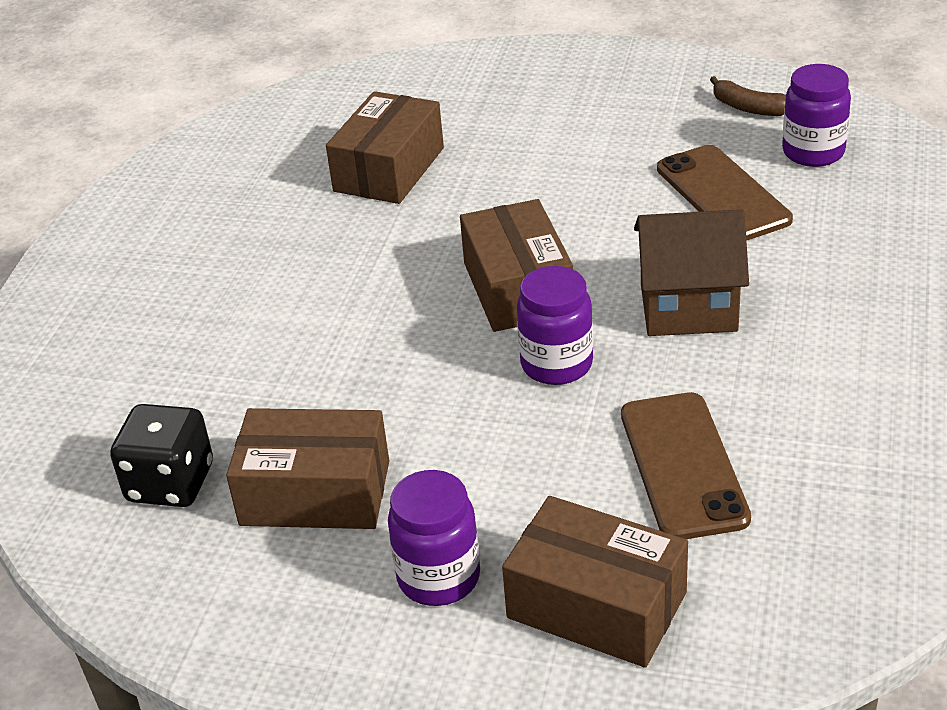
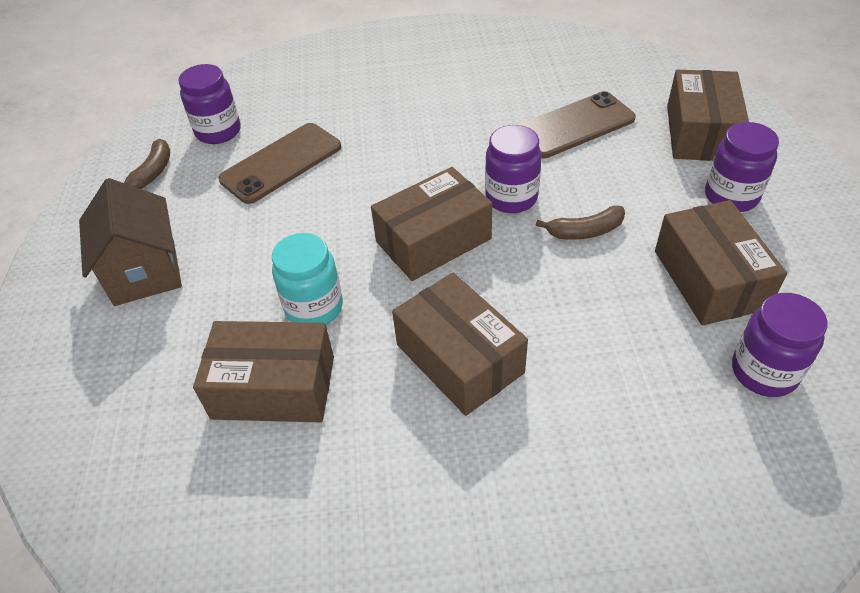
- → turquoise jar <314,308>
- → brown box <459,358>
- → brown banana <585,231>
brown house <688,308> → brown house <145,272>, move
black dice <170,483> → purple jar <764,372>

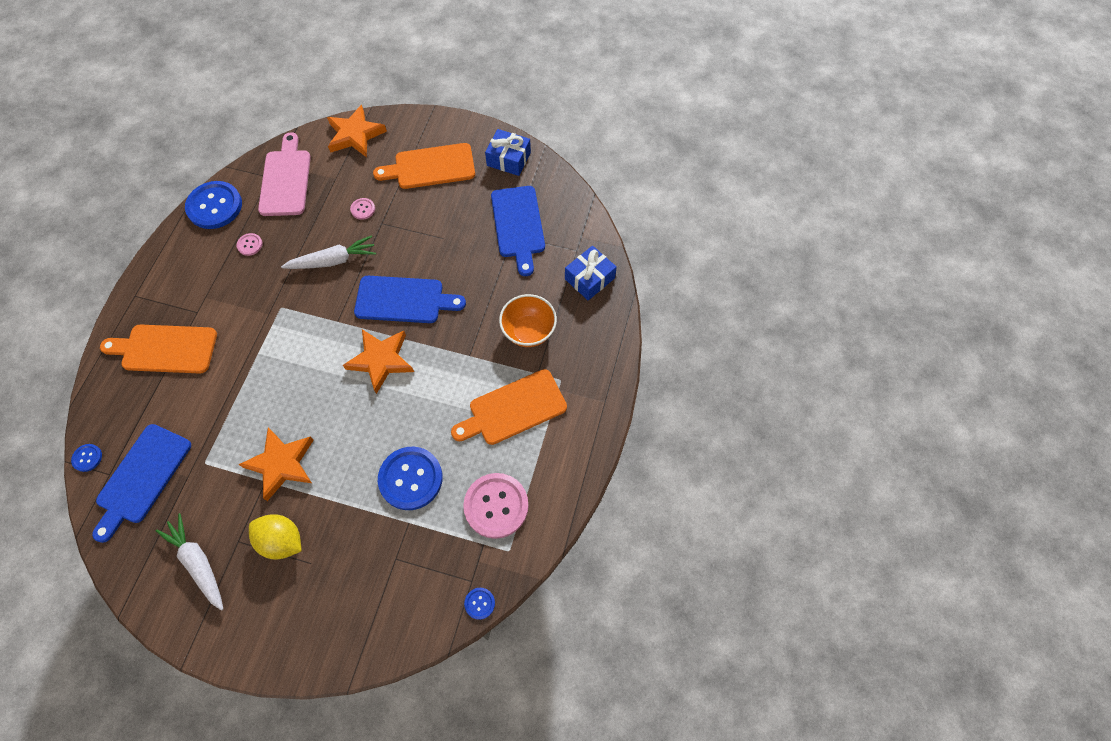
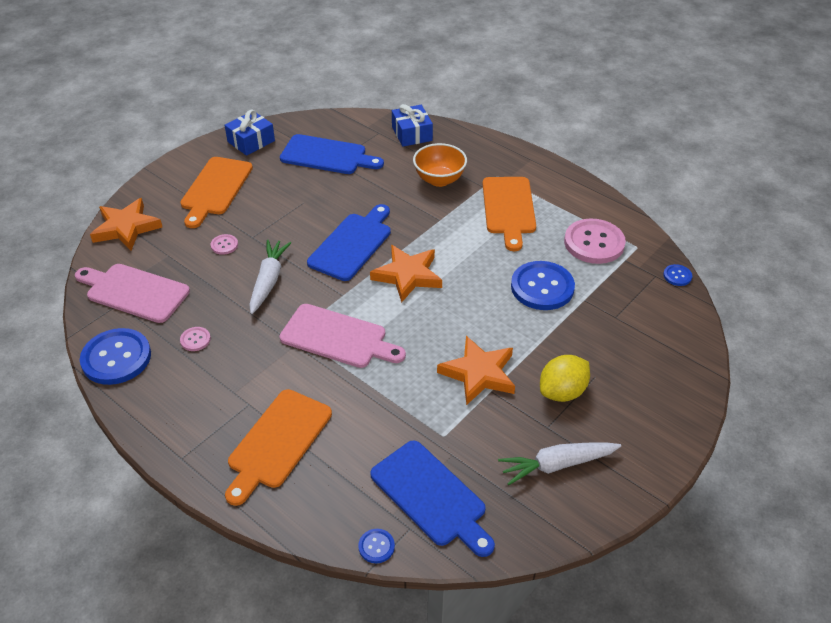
- → pink cutting board <338,337>

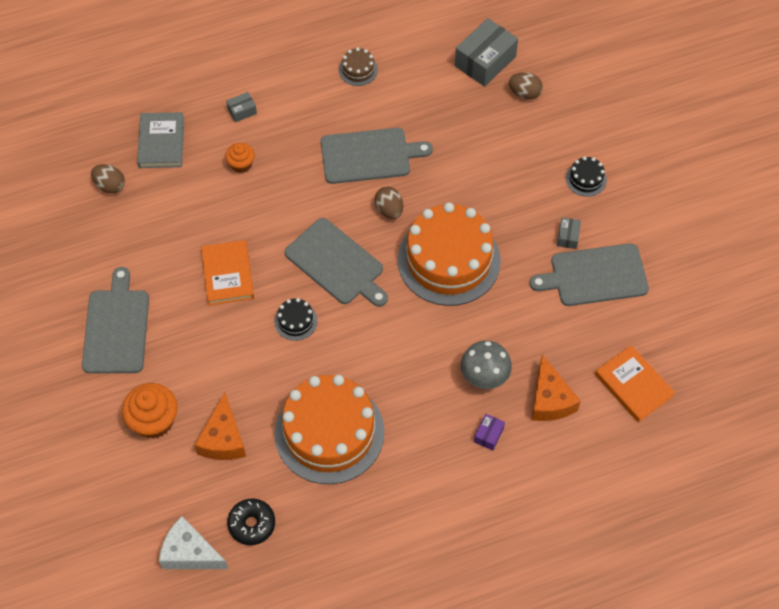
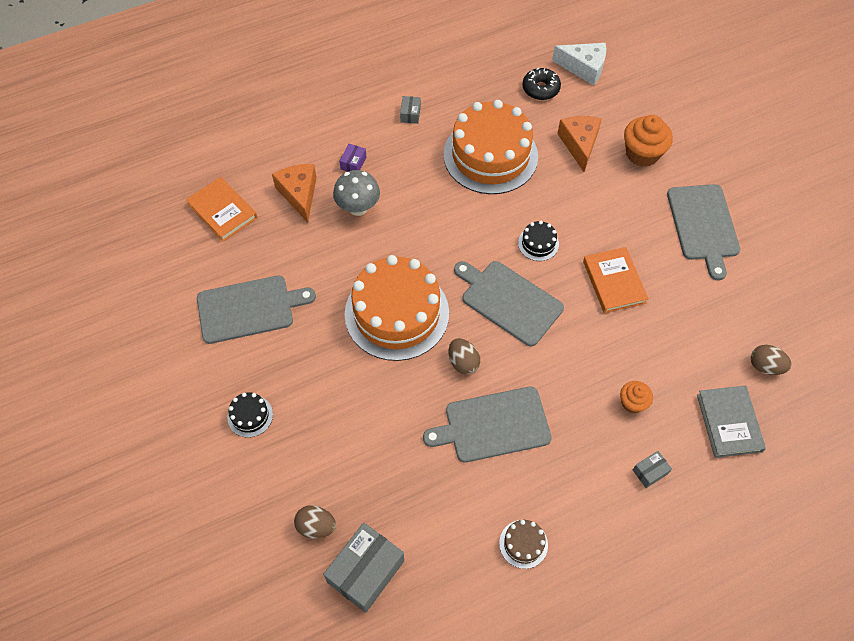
grey box <568,237> → grey box <410,114>, move

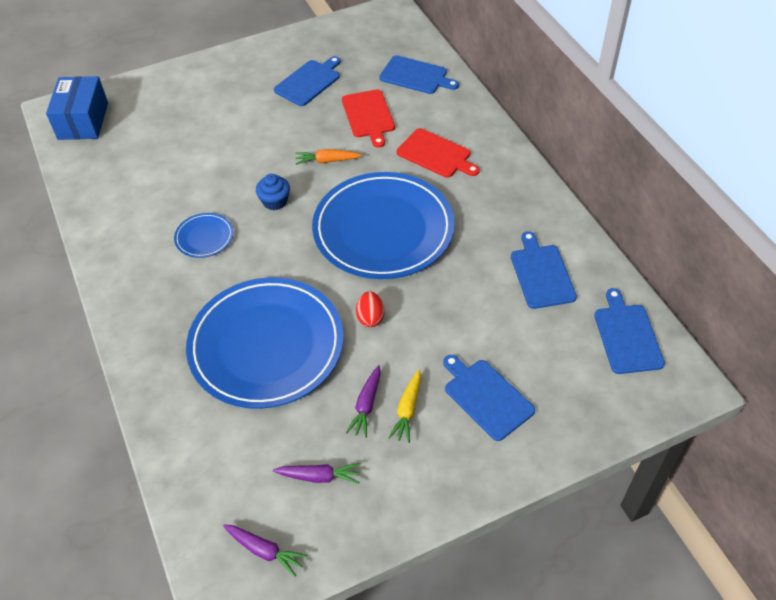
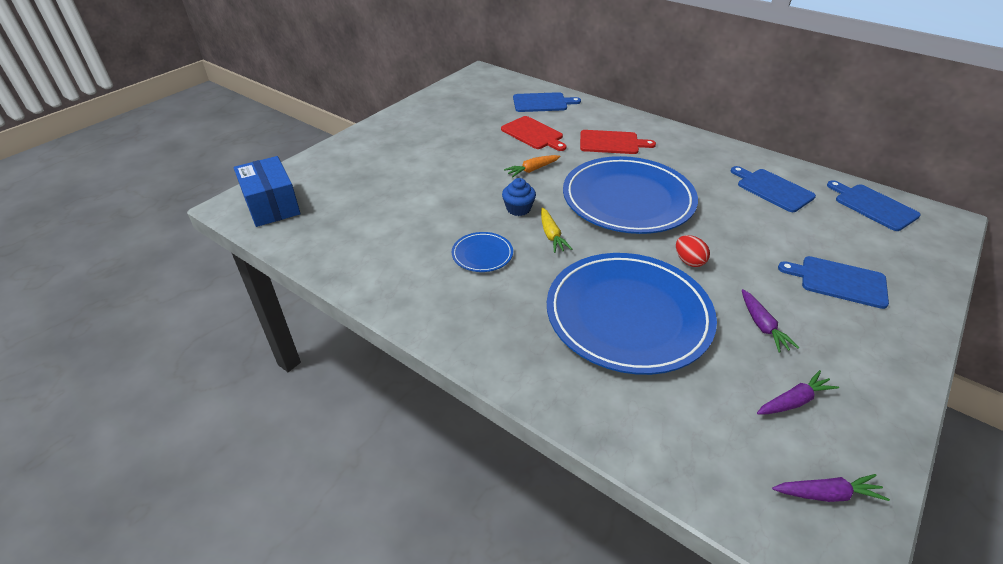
blue cutting board <309,82> → -
yellow carrot <407,410> → yellow carrot <551,235>, move

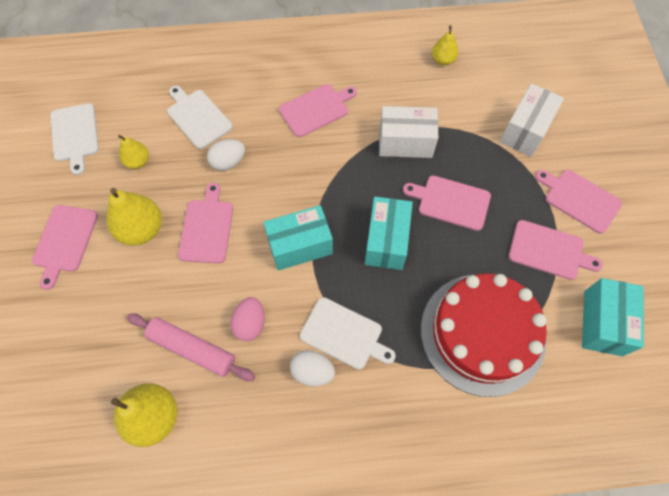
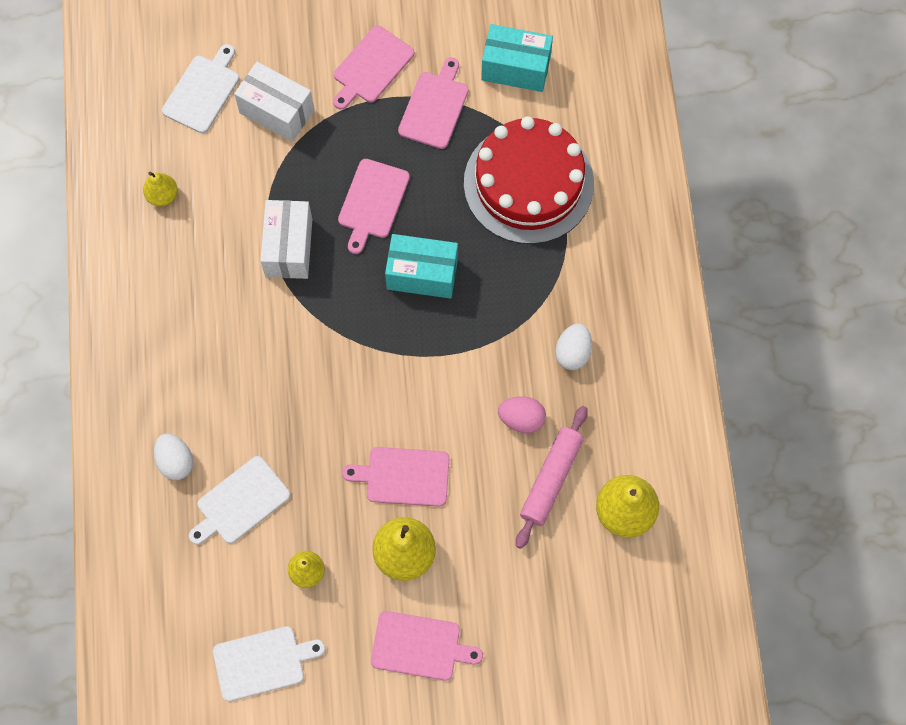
turquoise box <300,246> → -
pink cutting board <316,109> → -
white egg <228,162> → white egg <176,461>, move
white cutting board <344,334> → white cutting board <203,91>, move

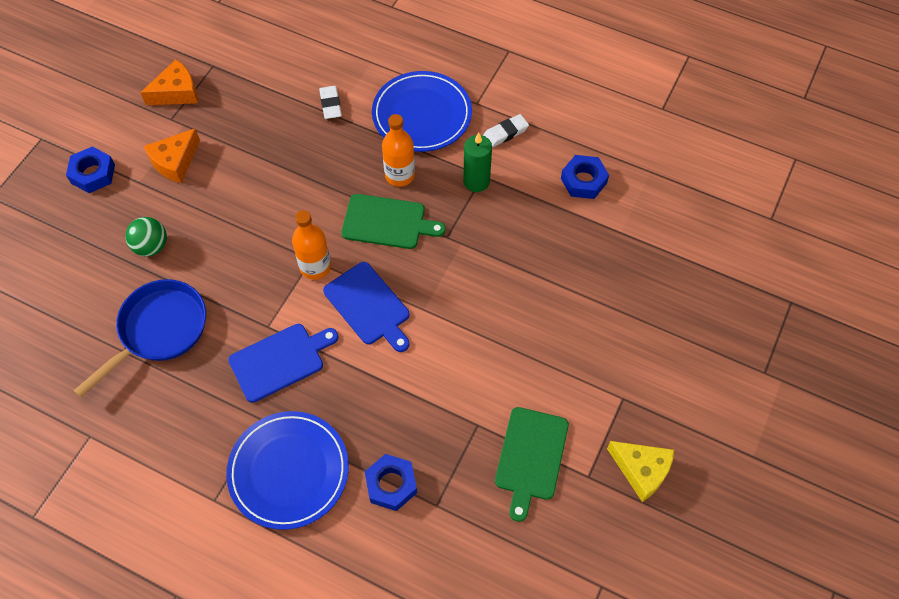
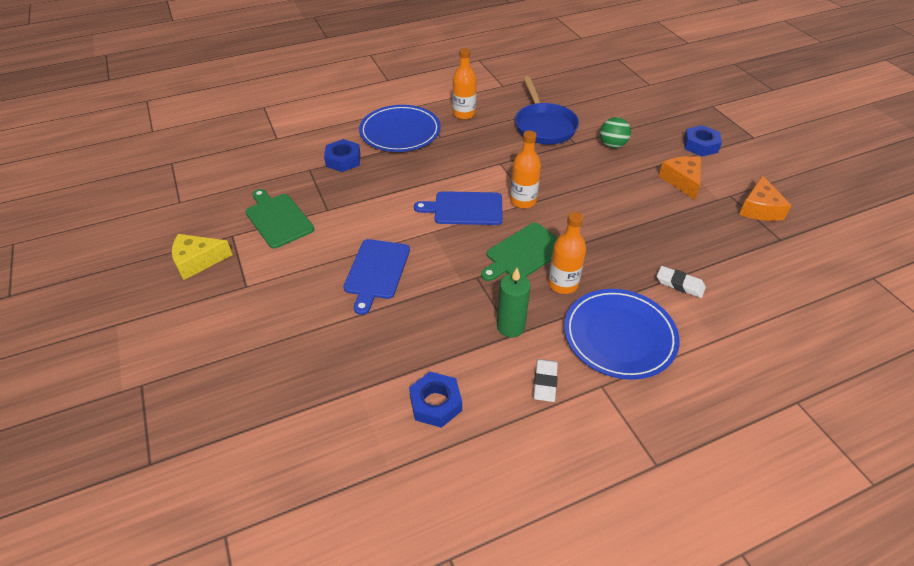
- → orange bottle <464,114>
blue cutting board <280,361> → blue cutting board <376,272>, move

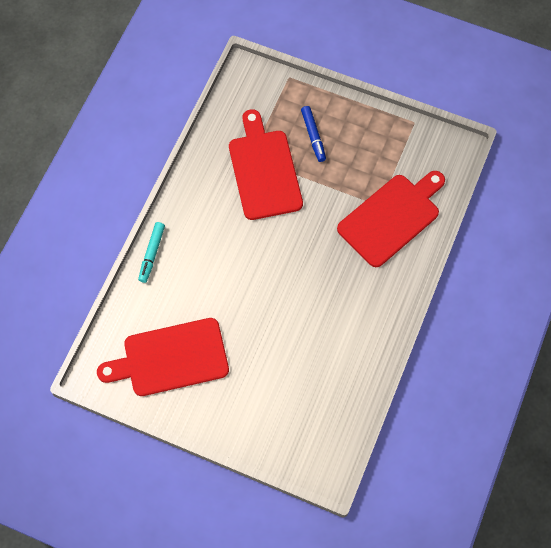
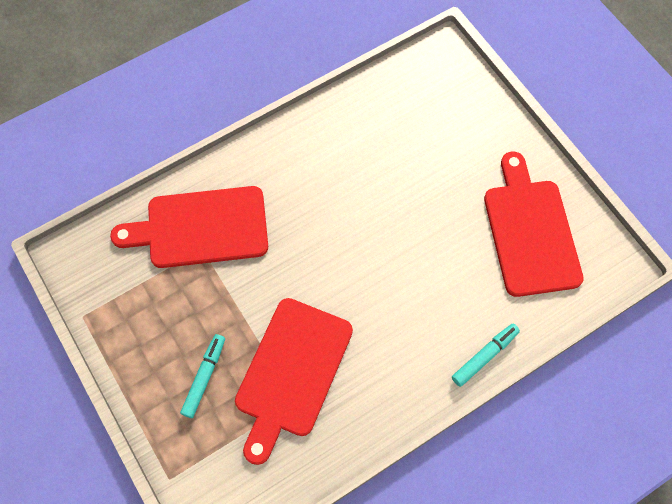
blue marker <313,136> → turquoise marker <204,377>
red cutting board <171,358> → red cutting board <530,231>, 120 degrees counterclockwise

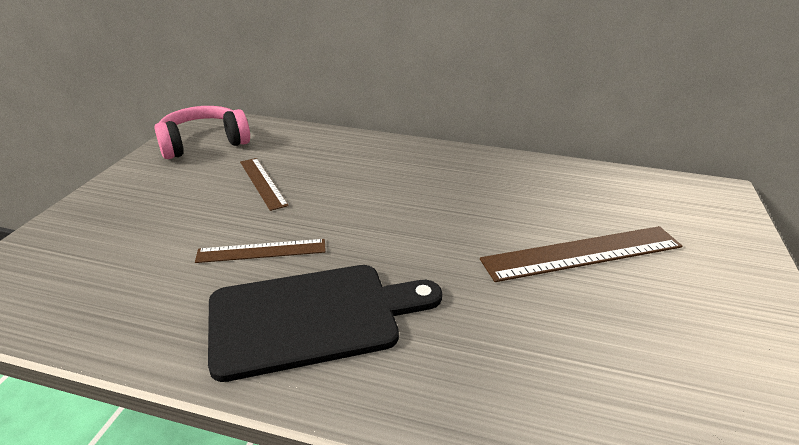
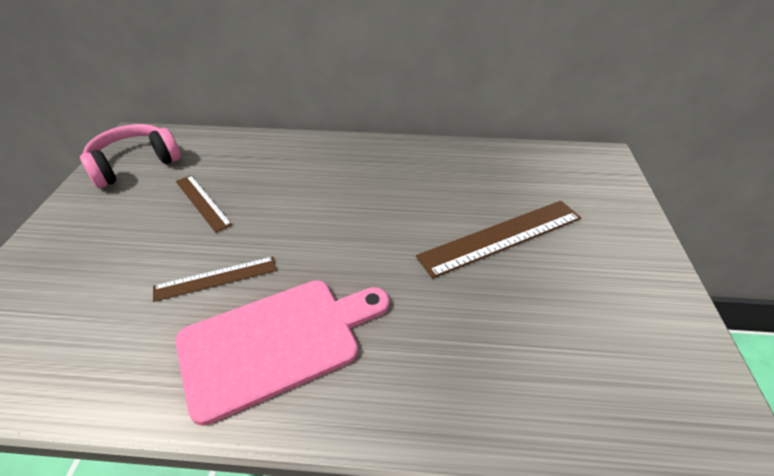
black cutting board <312,317> → pink cutting board <276,342>

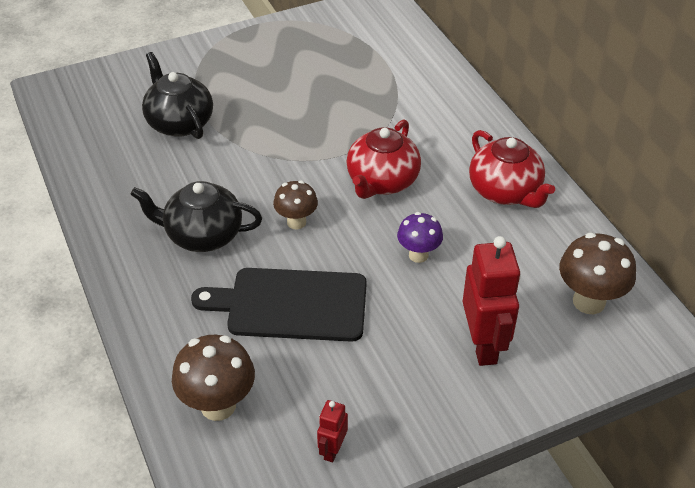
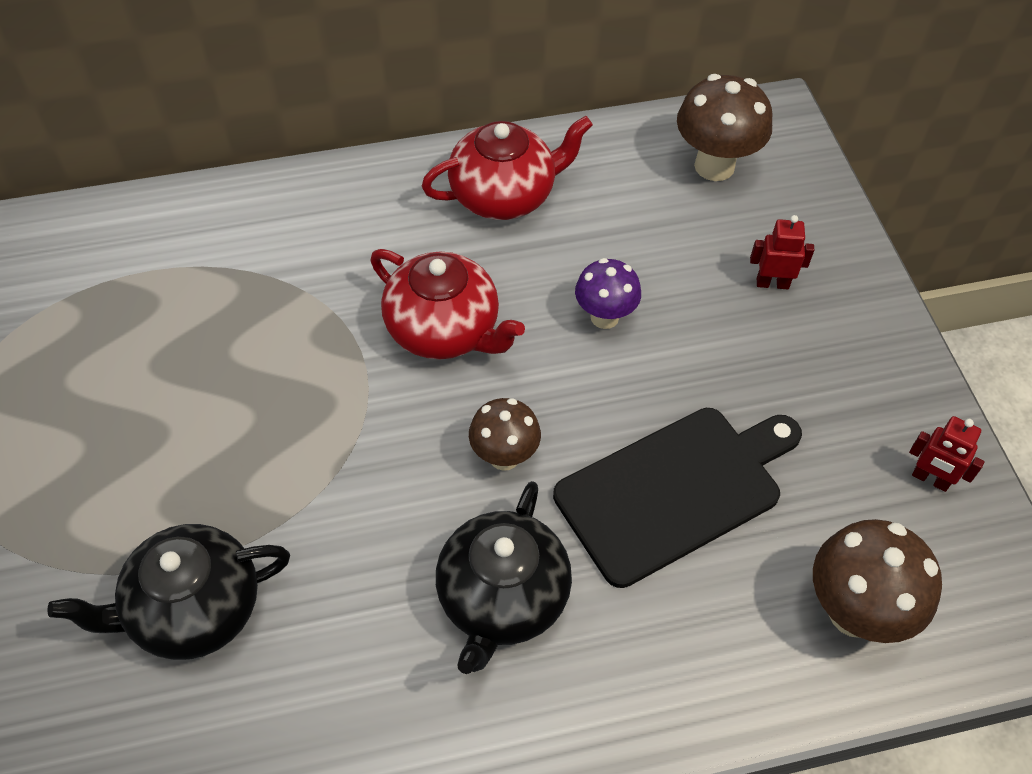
black cutting board <291,305> → black cutting board <674,490>, 135 degrees counterclockwise
red robot <483,345> → red robot <772,283>, x0.50

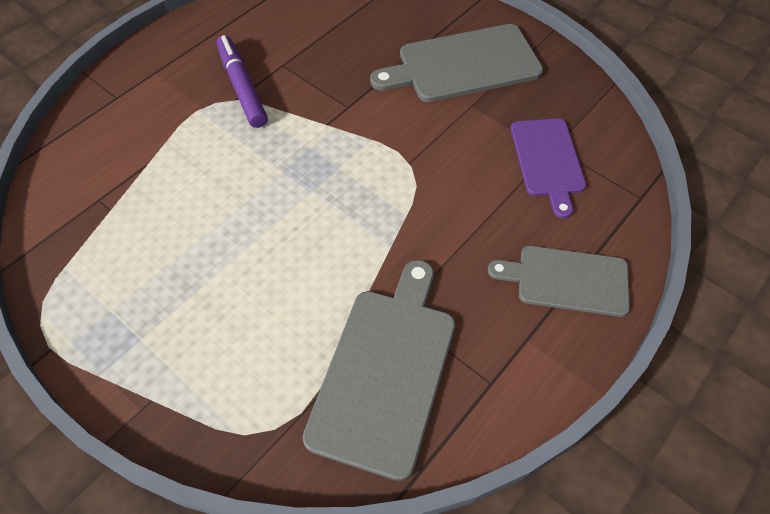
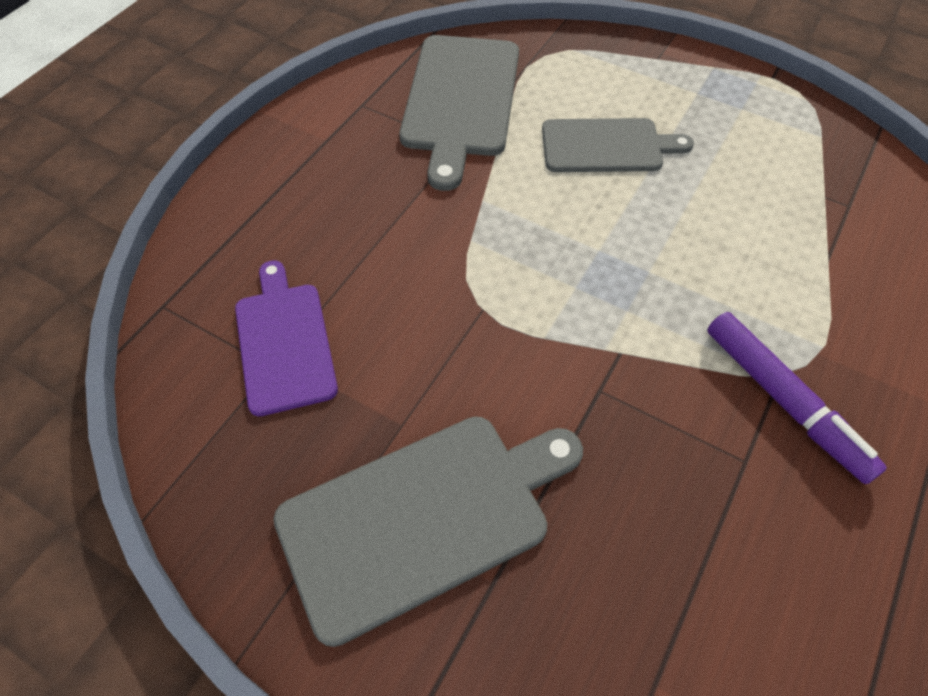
grey cutting board <567,280> → grey cutting board <607,146>, move

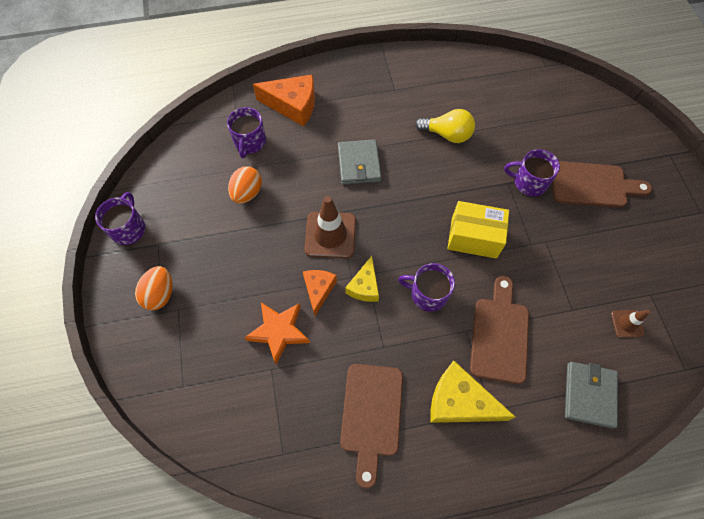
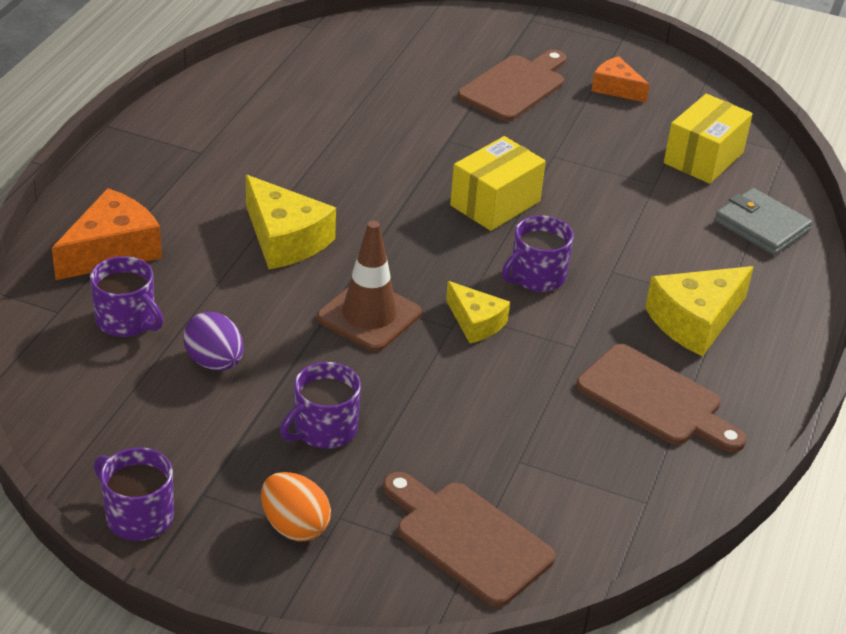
orange star <279,332> → -
yellow light bulb <447,134> → -
orange cheese <318,290> → orange cheese <616,88>, move
brown cutting board <500,335> → brown cutting board <467,539>, move
purple mug <529,182> → purple mug <324,429>, move
grey wallet <359,164> → yellow cheese <285,239>
brown traffic cone <627,324> → yellow box <703,158>
orange egg <247,193> → purple egg <215,362>

